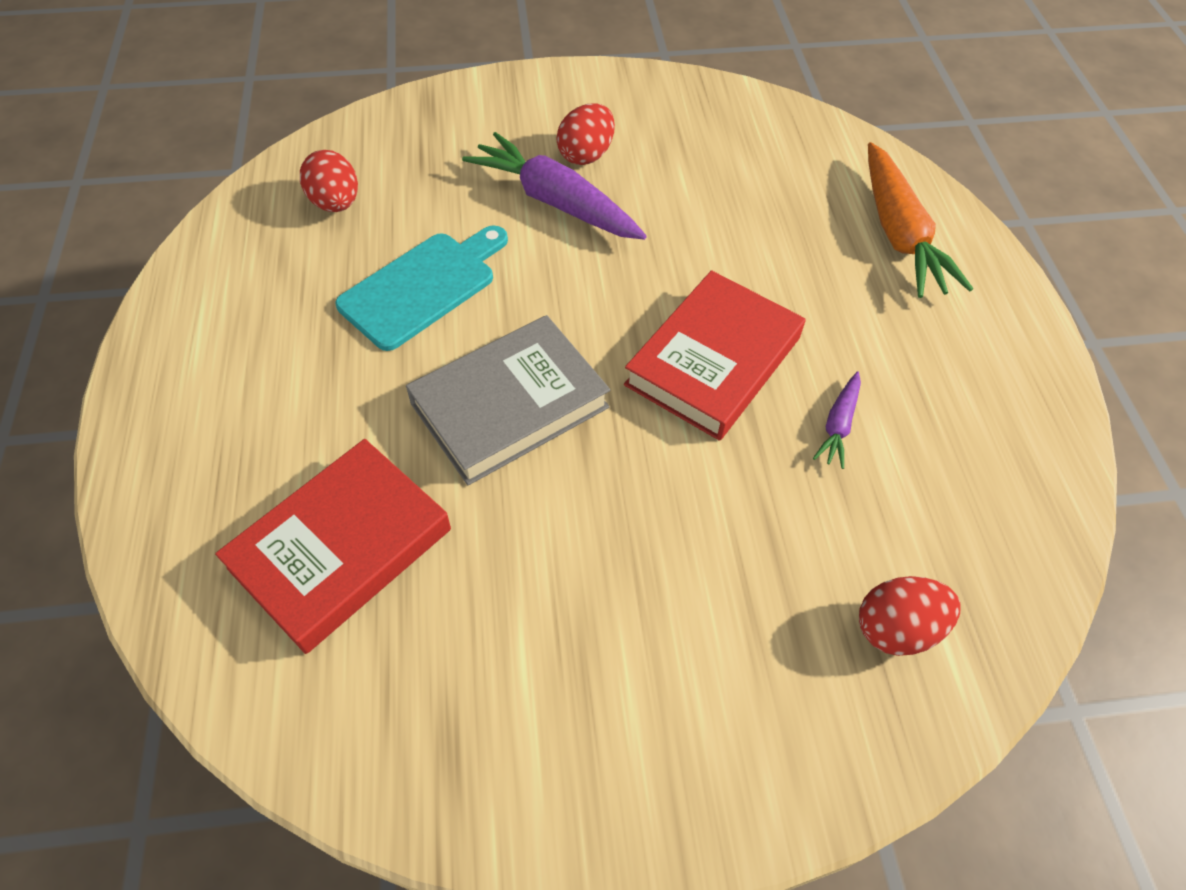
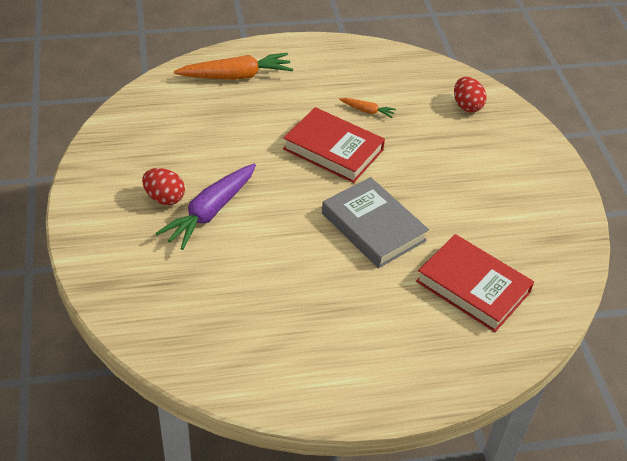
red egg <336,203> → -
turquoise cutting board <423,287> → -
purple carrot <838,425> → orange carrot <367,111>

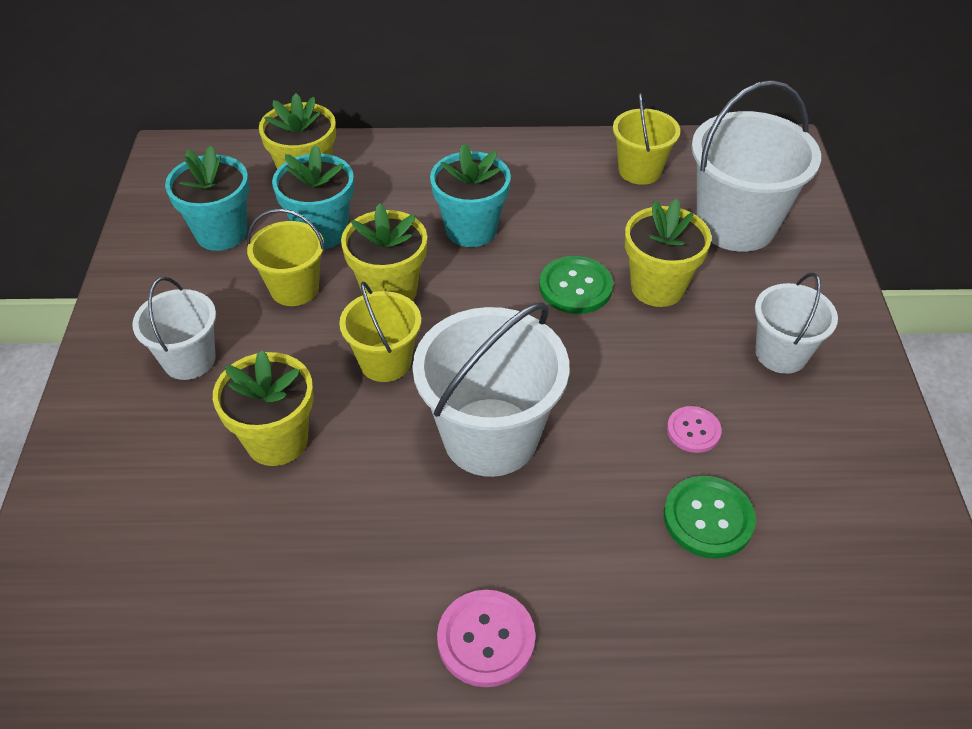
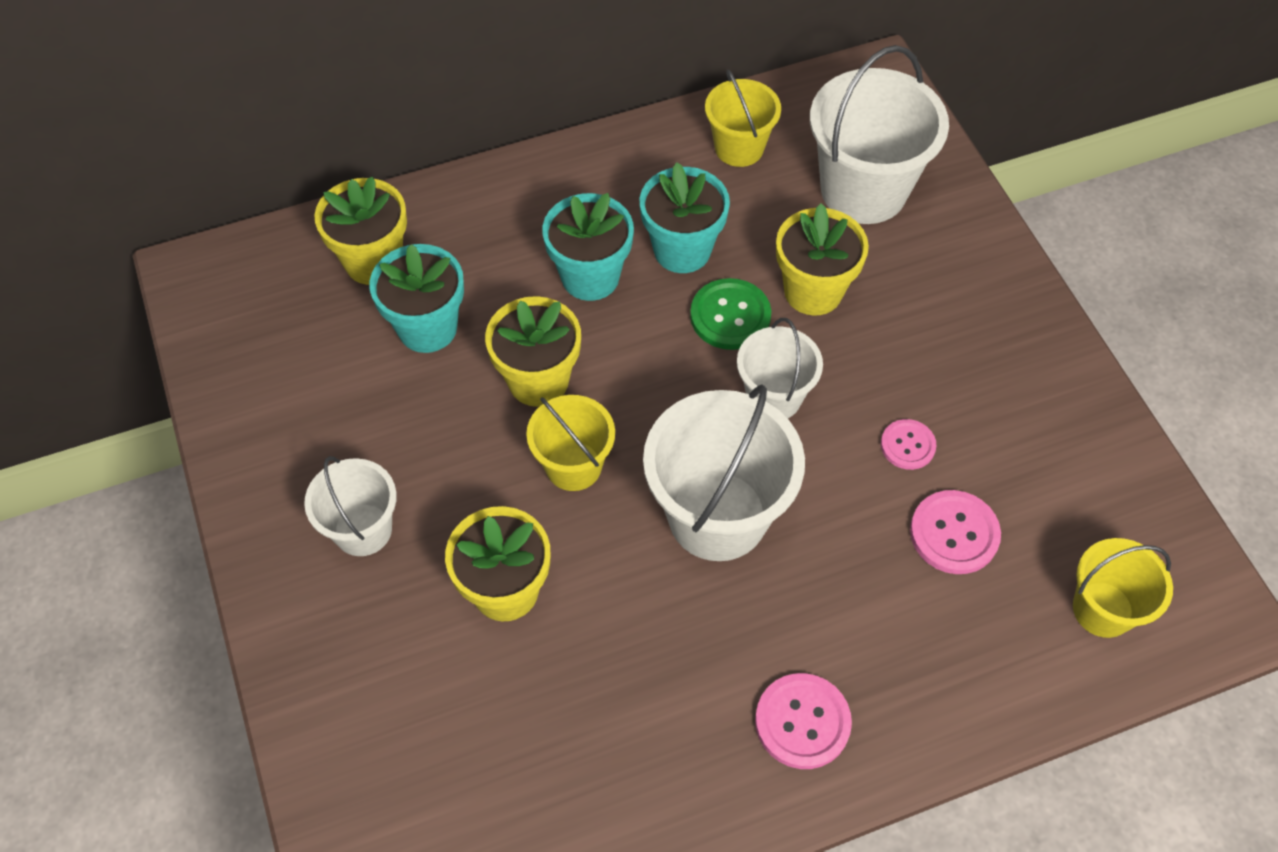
turquoise flower pot <221,233> → turquoise flower pot <682,250>, move
yellow bucket <294,288> → yellow bucket <1102,609>, move
white bucket <781,353> → white bucket <774,397>, move
green button <708,518> → pink button <954,533>

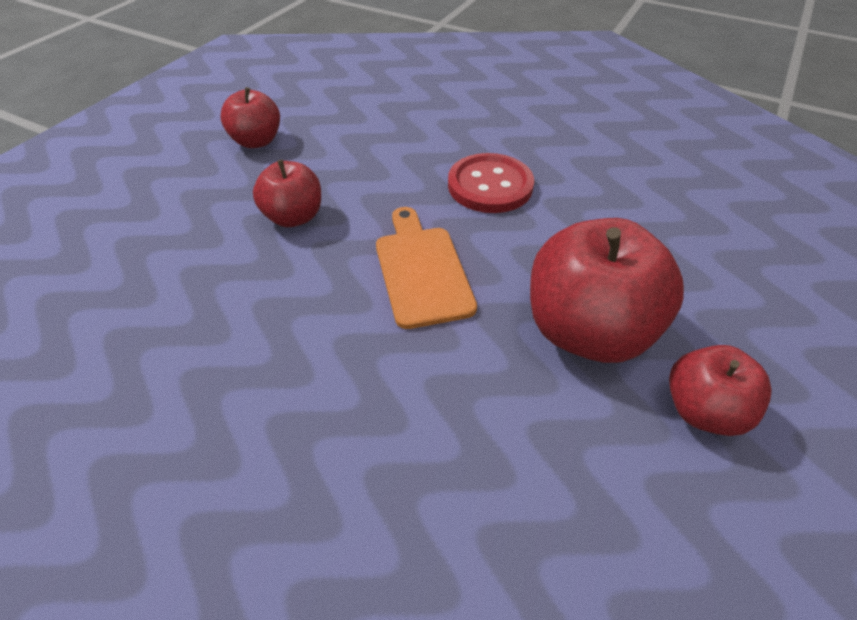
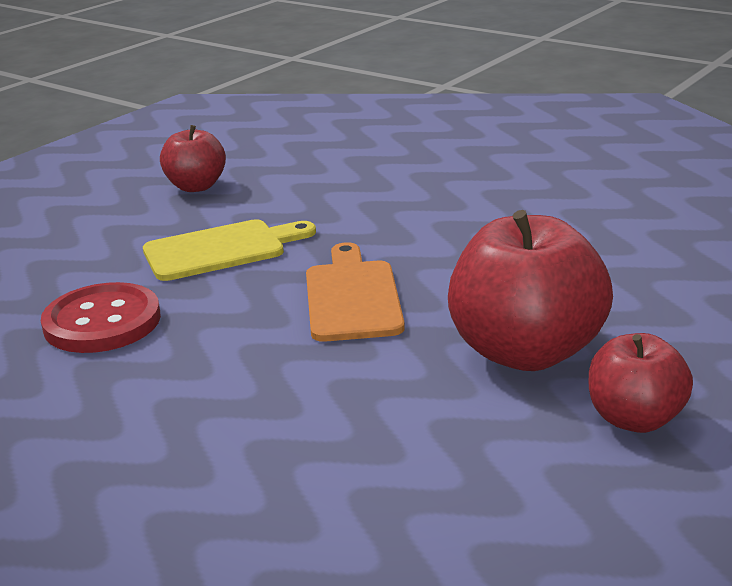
red button <490,186> → red button <102,322>, move
red apple <294,217> → yellow cutting board <222,250>

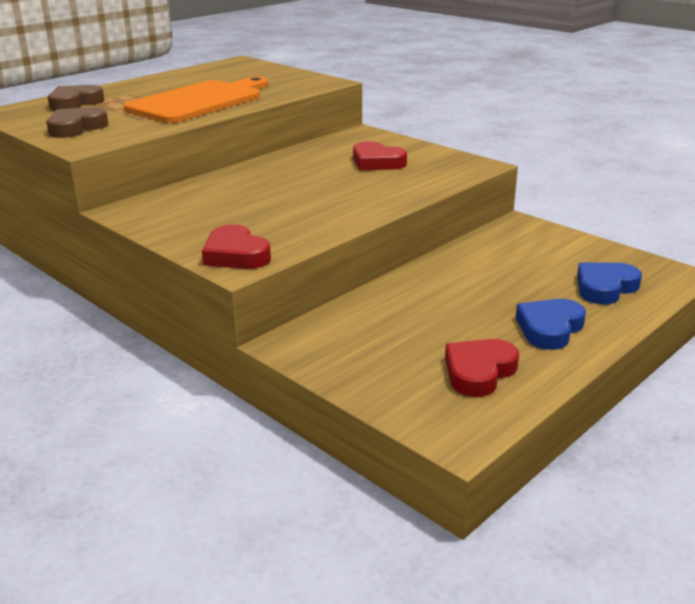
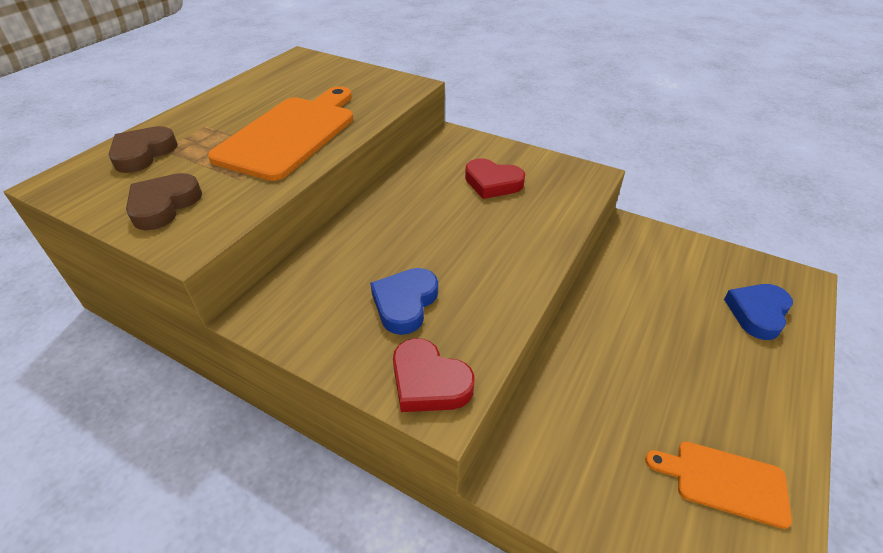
blue heart <549,328> → blue heart <405,303>, move
red heart <479,372> → orange cutting board <724,481>

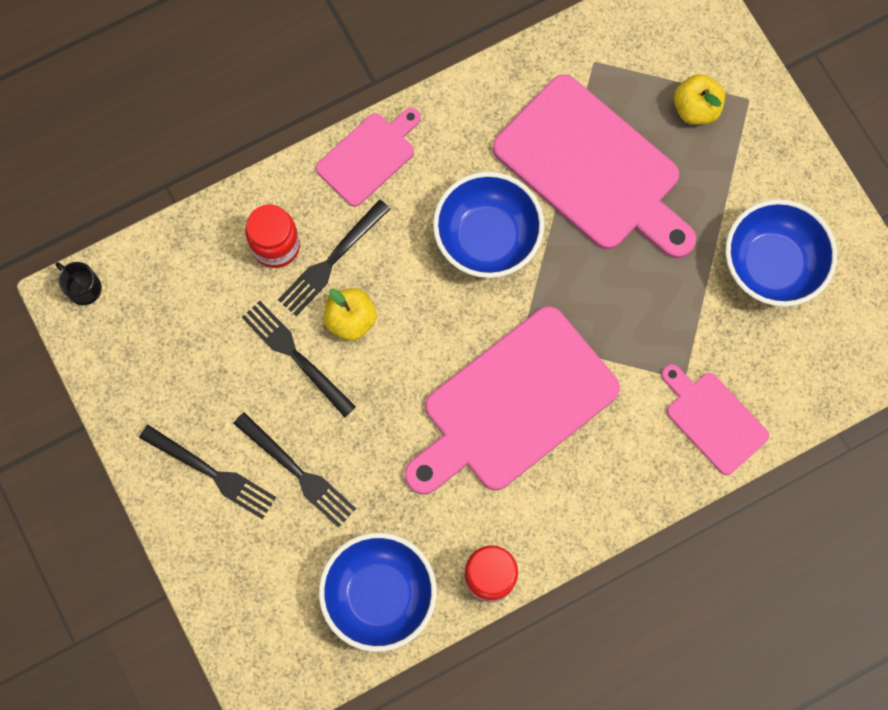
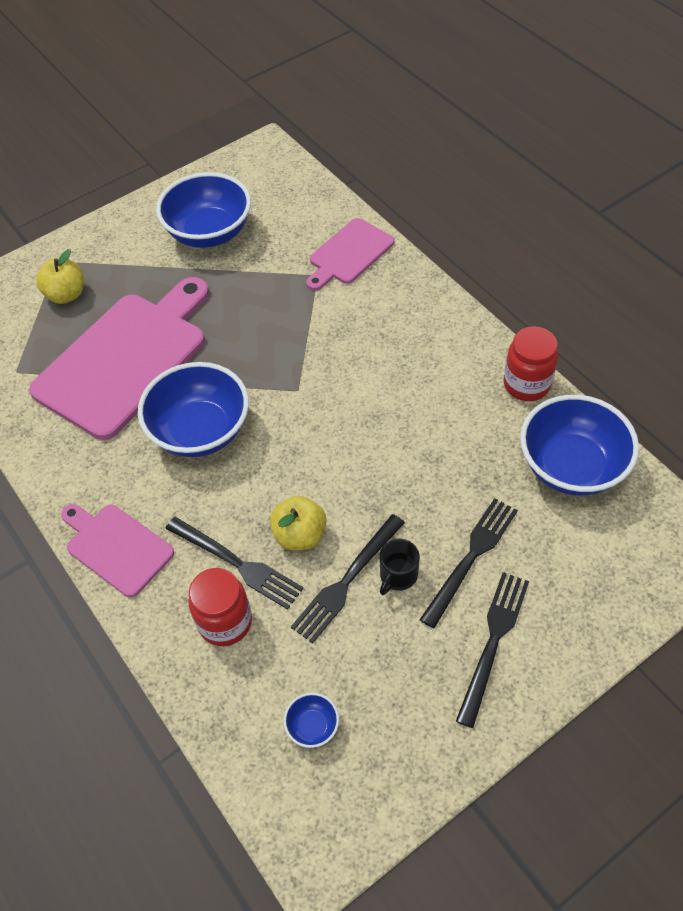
pink cutting board <513,404> → -
- → blue bowl <312,726>
black mug <83,288> → black mug <398,575>, move

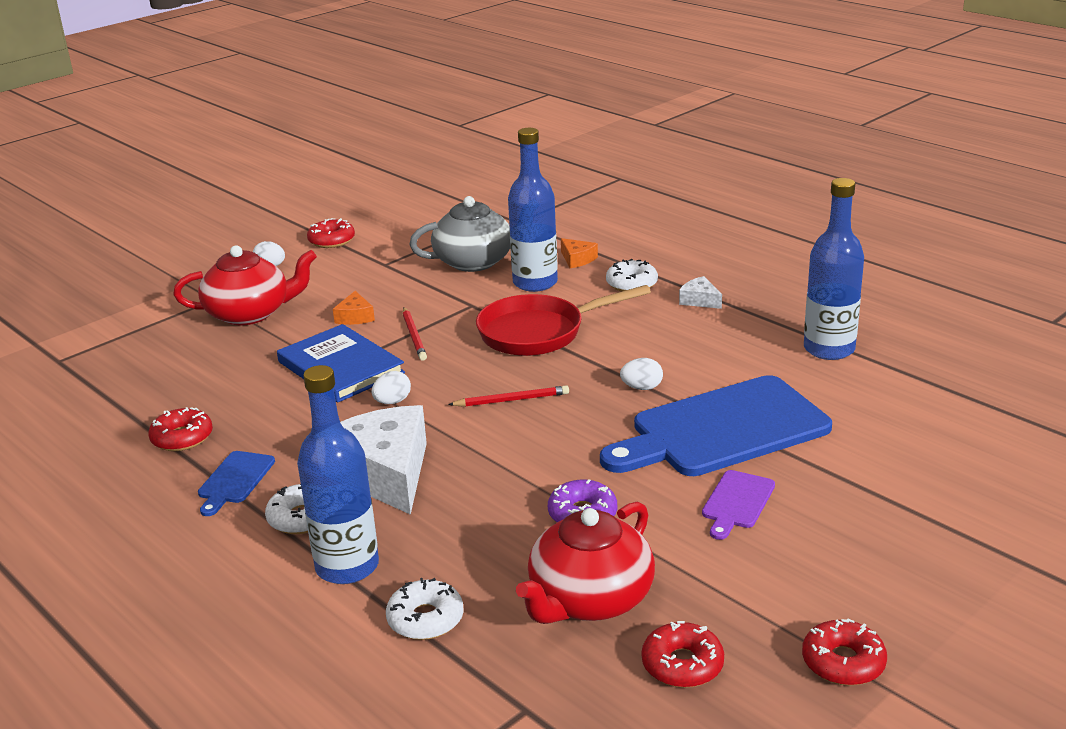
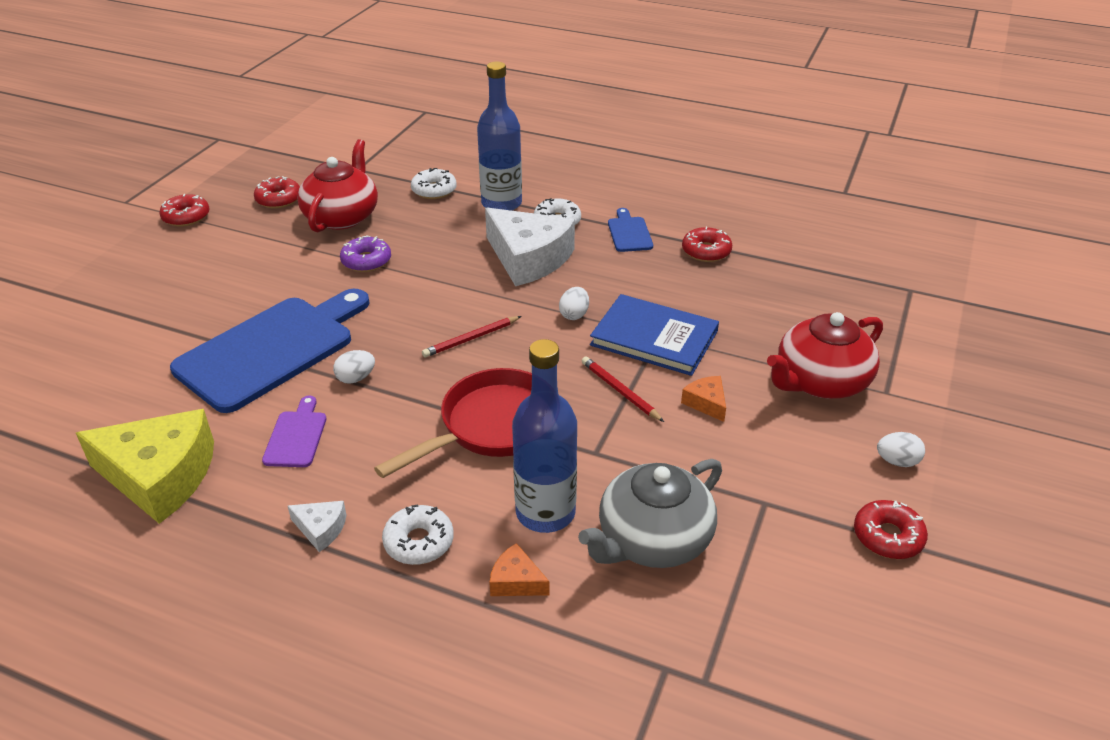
purple cutting board <737,502> → purple cutting board <296,436>, move
blue bottle <829,349> → yellow cheese <160,476>

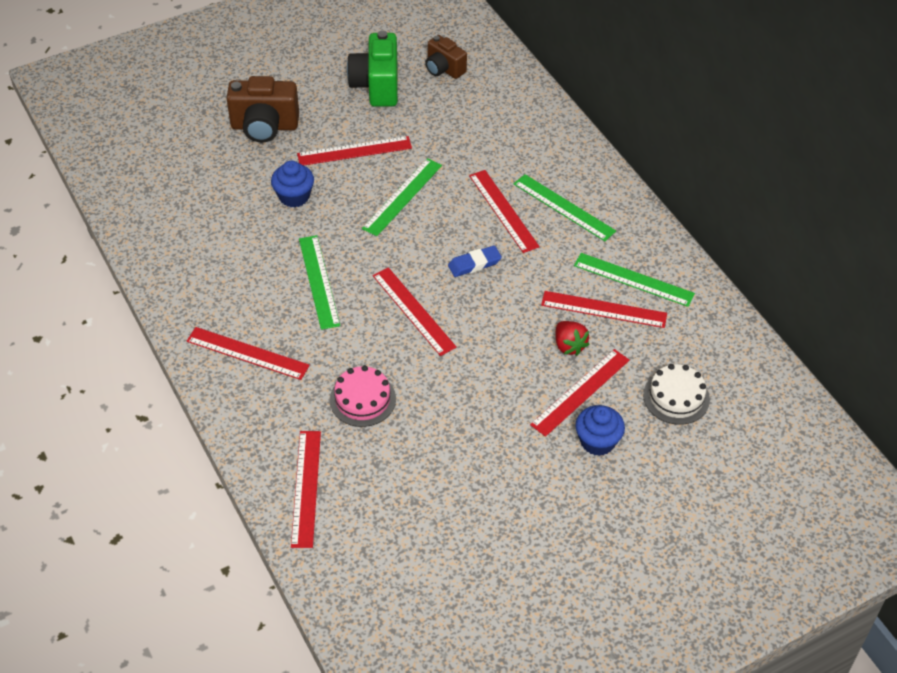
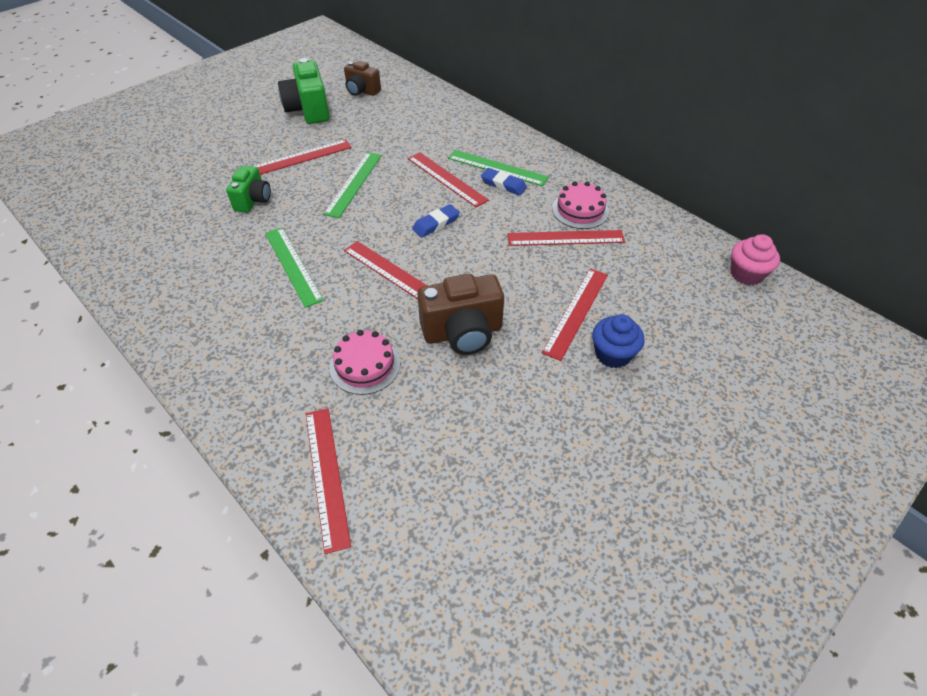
red ruler <247,353> → -
red strawberry <569,346> → -
white cake <676,397> → -
- → blue eraser <503,184>
- → pink cupcake <746,274>
brown camera <264,127> → brown camera <463,333>, move
blue cupcake <294,196> → green camera <253,200>
green ruler <633,280> → pink cake <580,210>

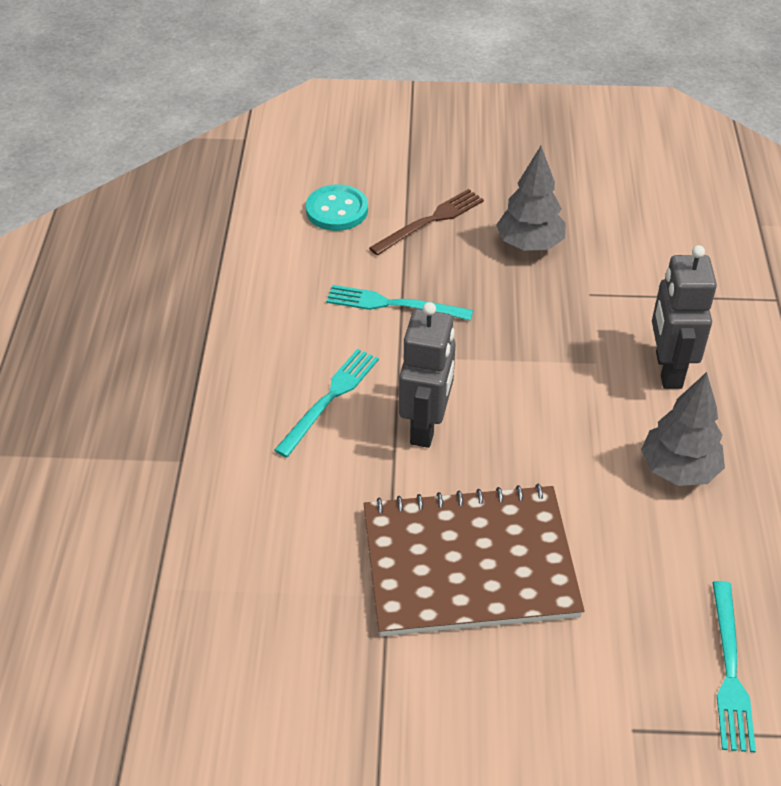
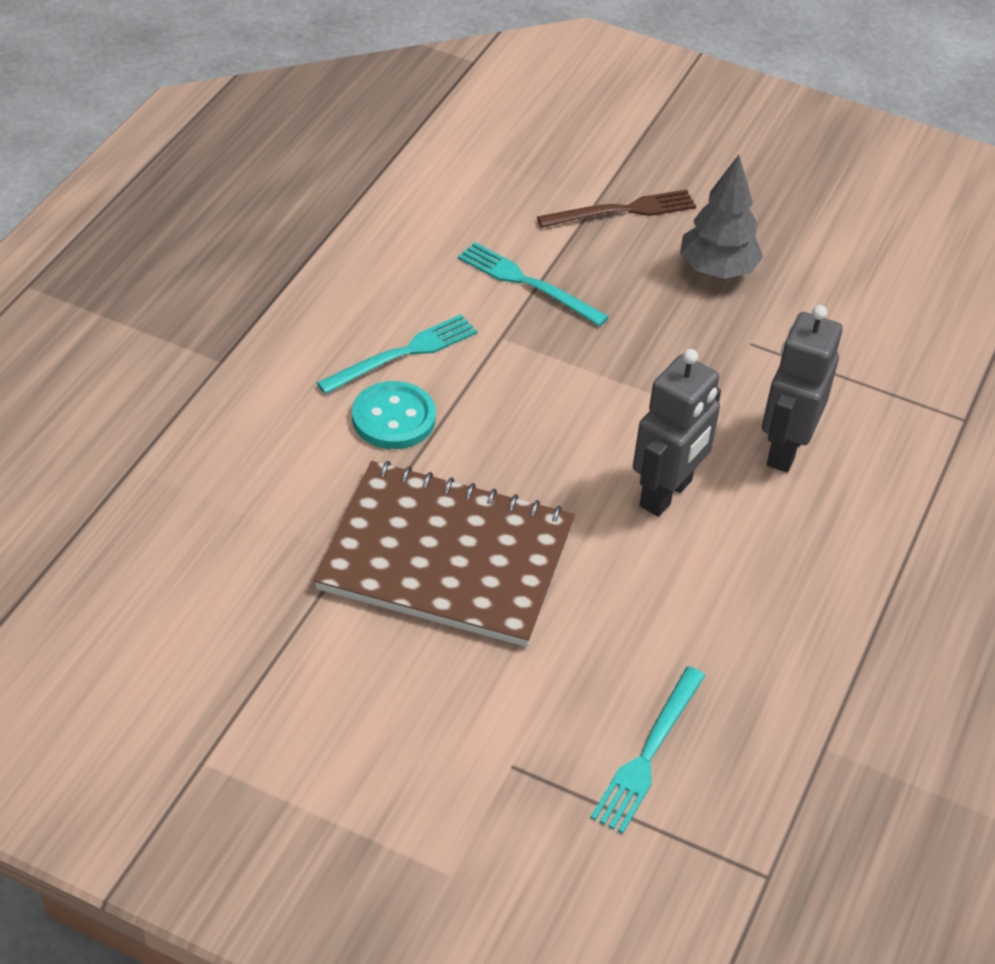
grey tree <678,470> → -
turquoise button <337,210> → turquoise button <393,418>, move
grey robot <426,426> → grey robot <666,494>, move

